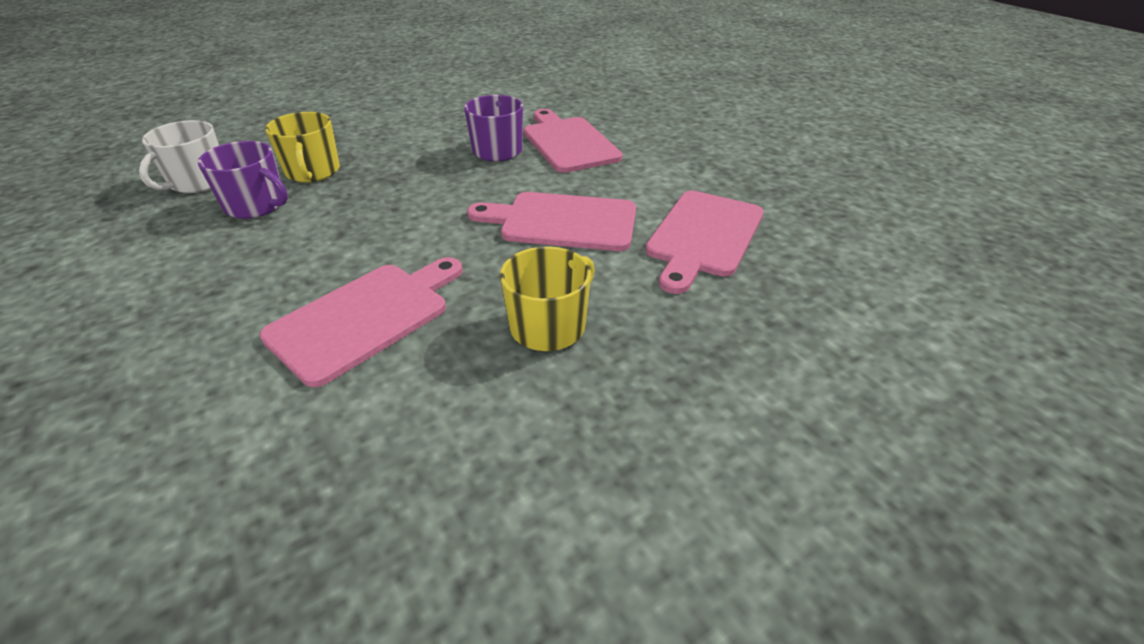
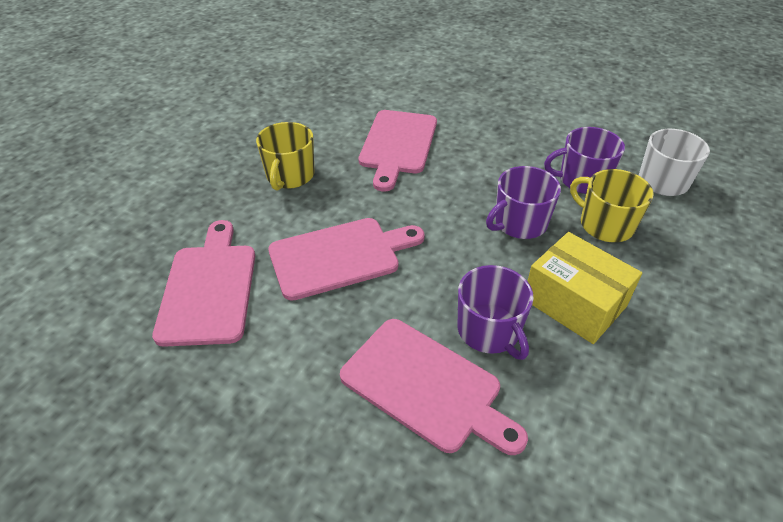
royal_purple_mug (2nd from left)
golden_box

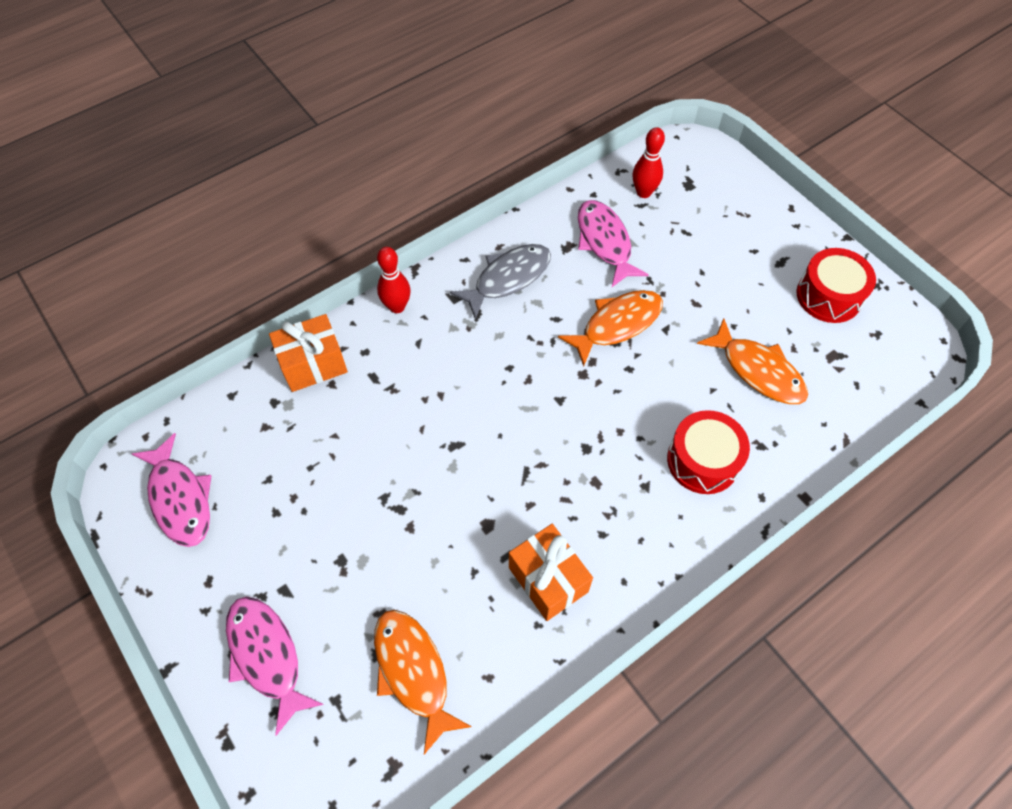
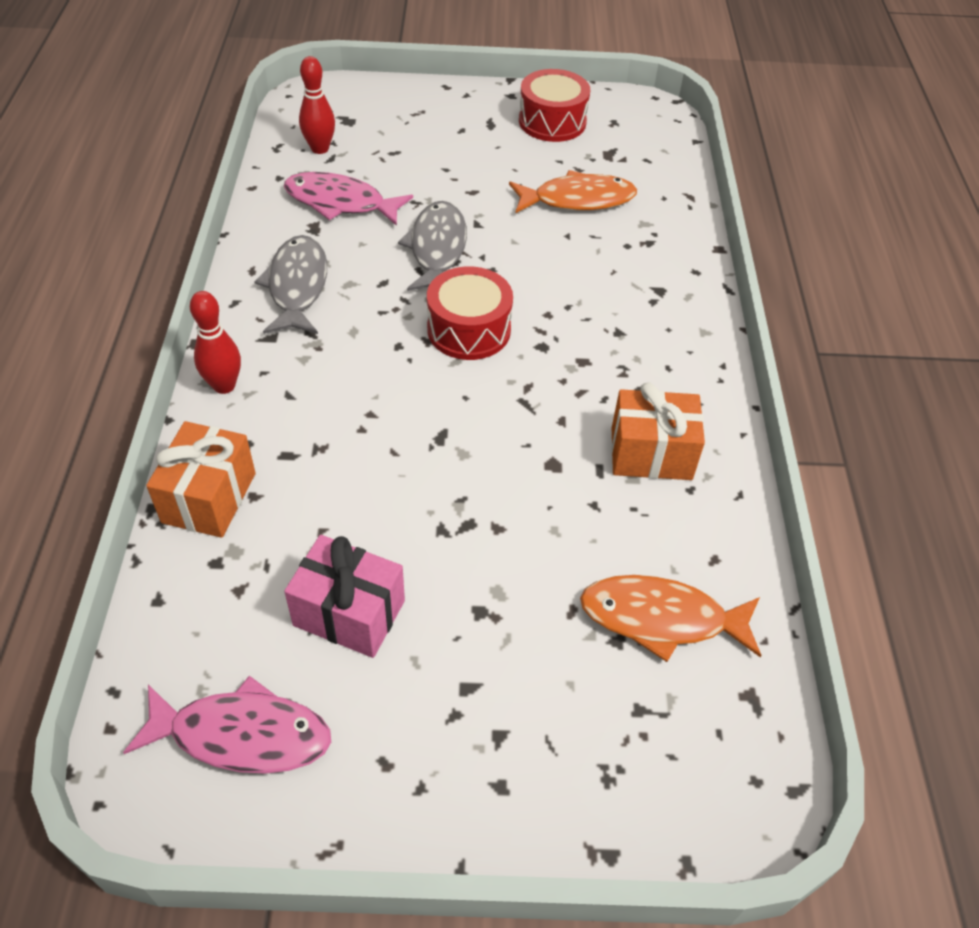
rose-pink_toy_fish (2nd from left in the first image)
gray_toy_fish (2nd from left)
scarlet_snare_drum (1st from left)
rose-pink_wrapped_gift

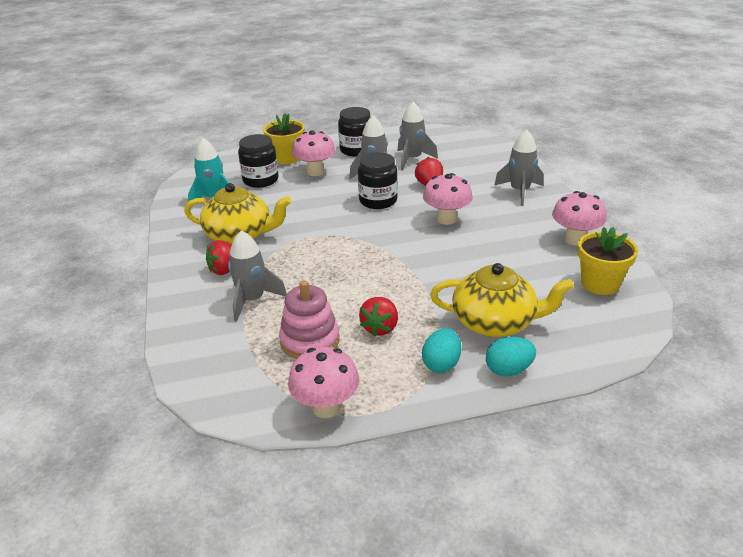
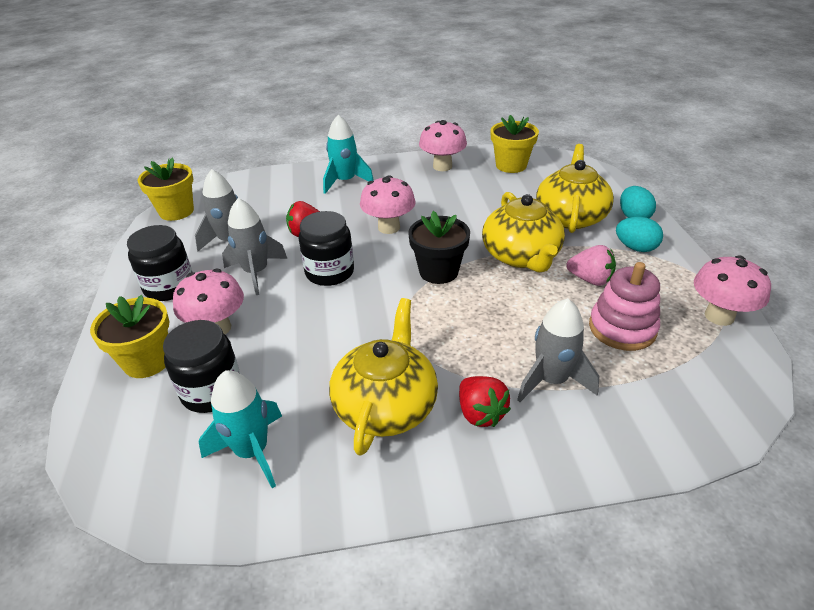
rose-pink_berry
aqua_toy_rocket (2nd from left)
golden_flower_pot (2nd from left)
ebony_flower_pot
golden_tea_pot (2nd from left)

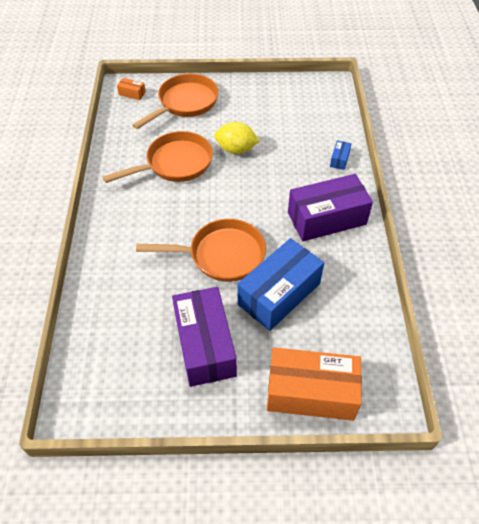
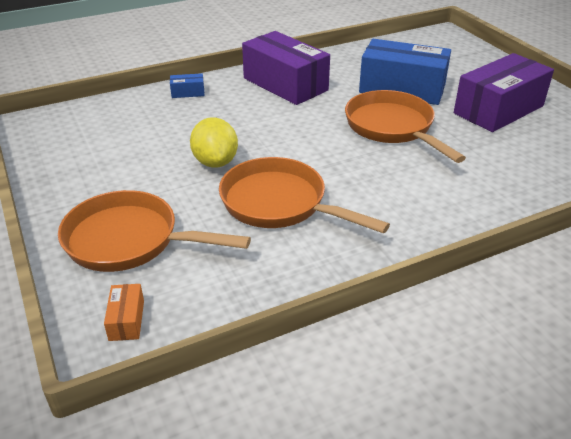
bright_orange_box (2nd from left in the first image)

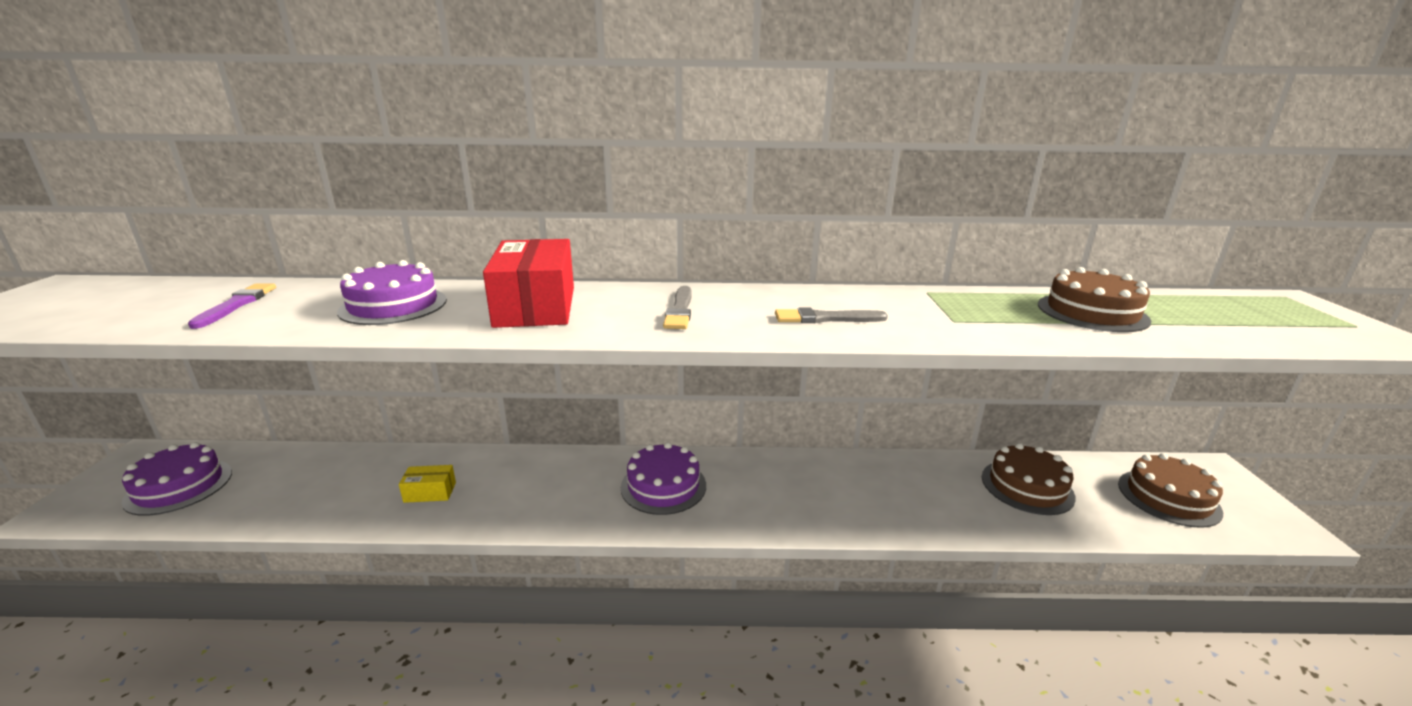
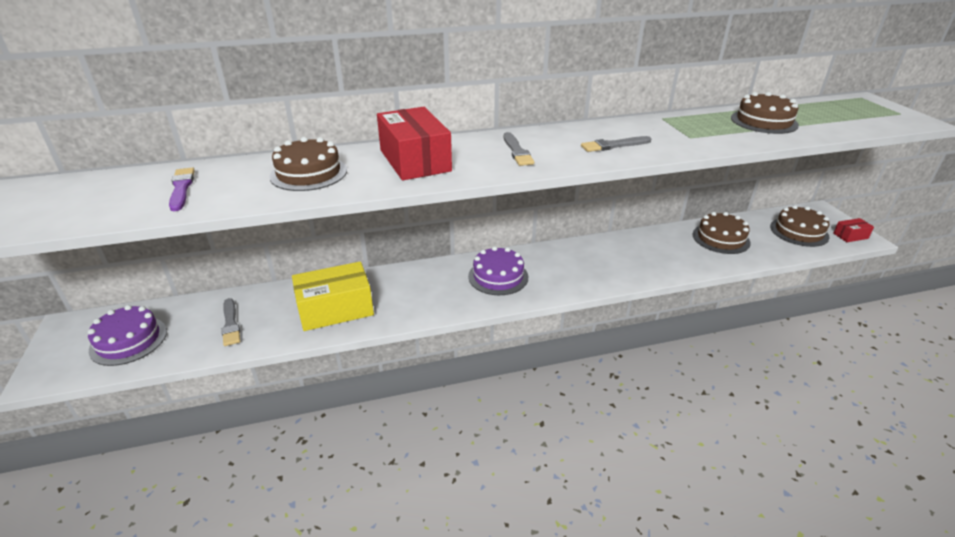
brown_gateau (1st from left)
golden_box
gray_paint_brush (1st from left)
scarlet_box (2nd from left)

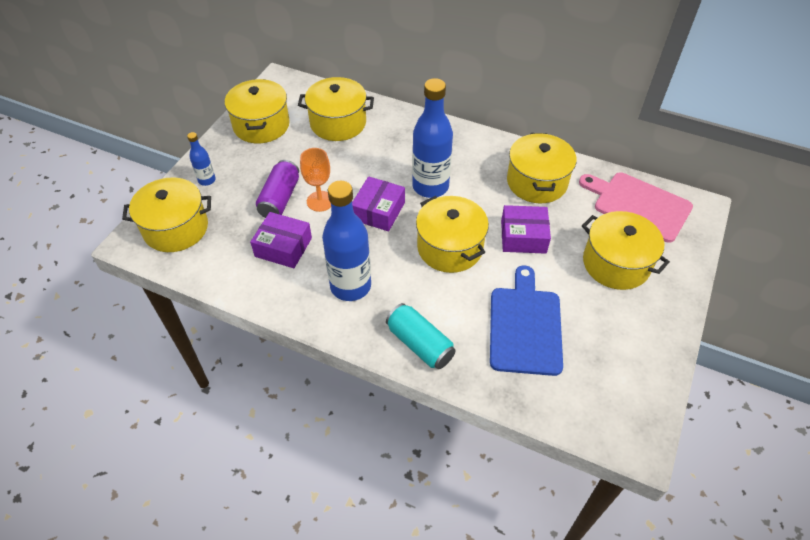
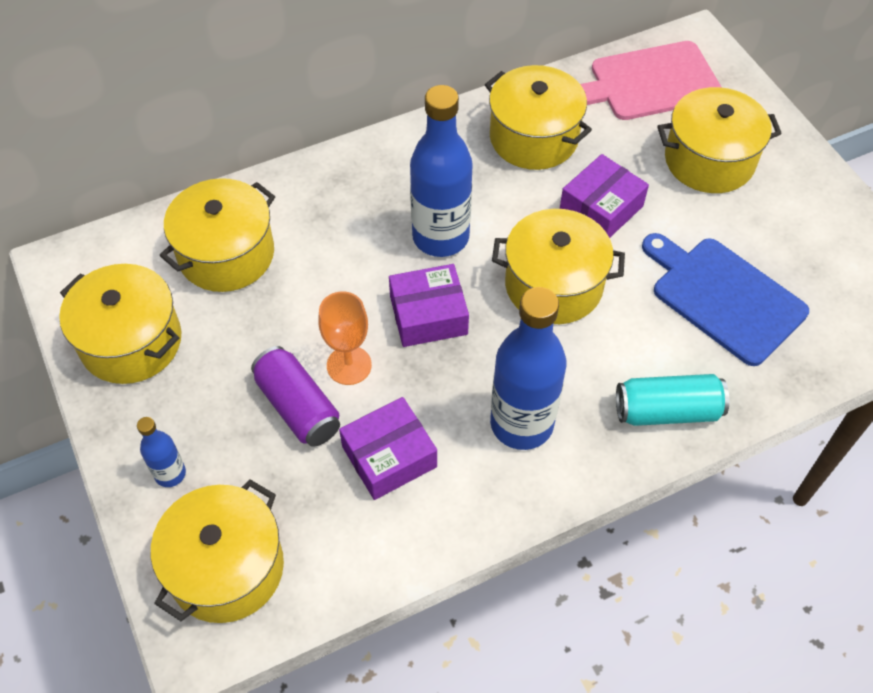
royal_purple_box (2nd from left)

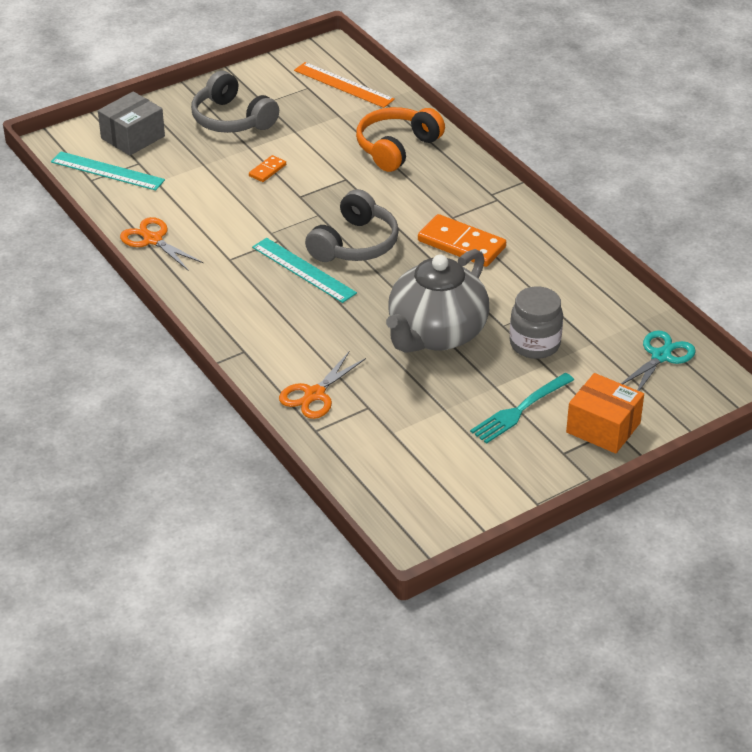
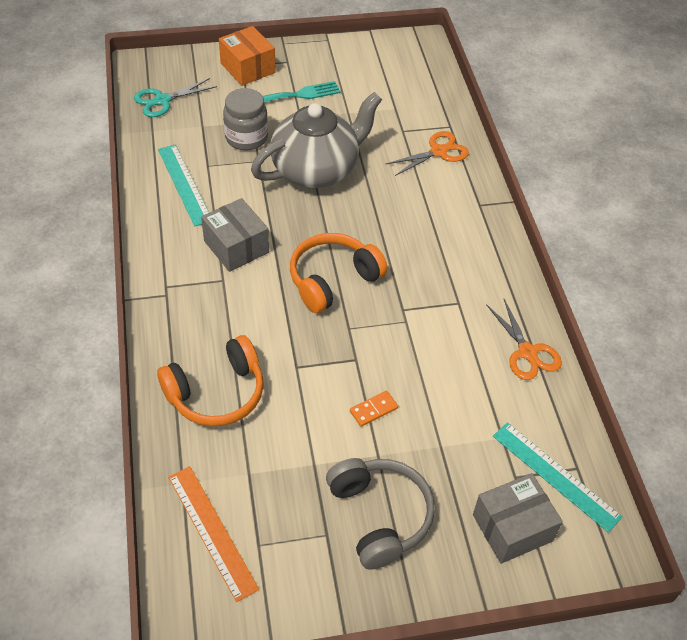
aqua_measuring_stick (1st from left)
bright_orange_headset (2nd from left)
gray_box (1st from left)

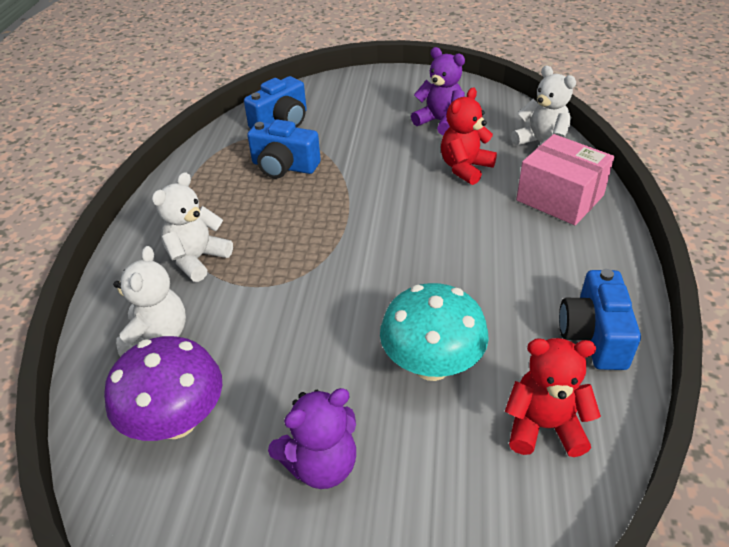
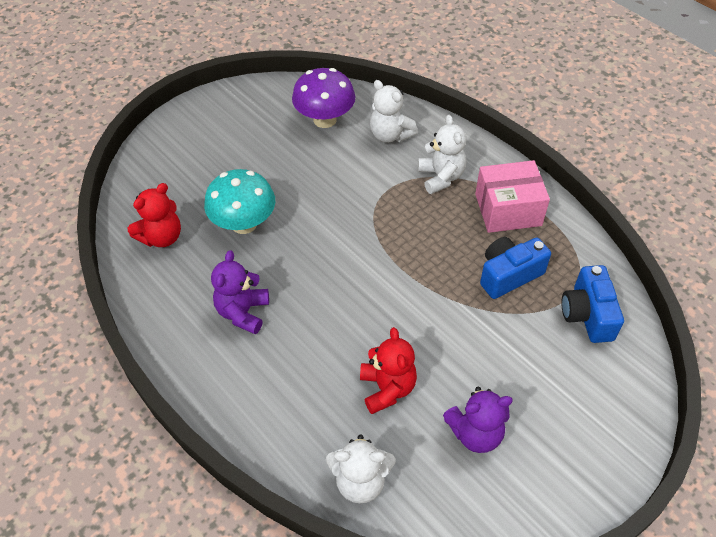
royal_purple_teddy (1st from left)
rose-pink_box
blue_camera (3rd from left in the first image)

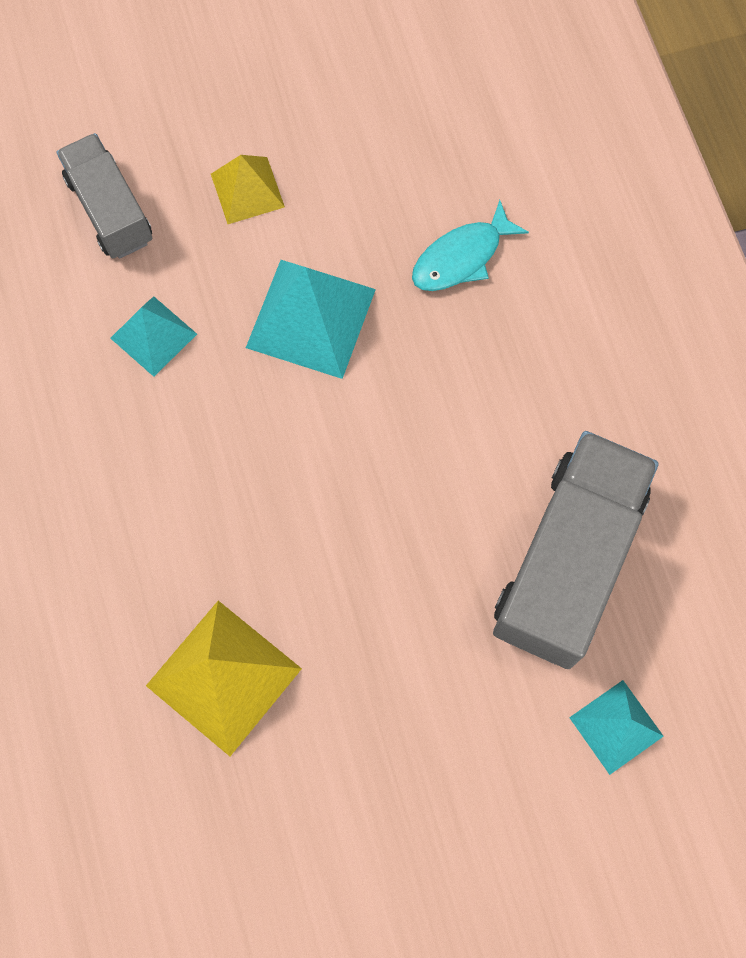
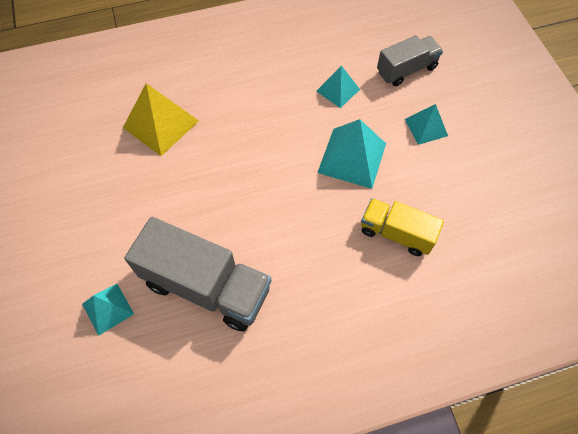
aqua_solid_pyramid (4th from left)
golden_truck

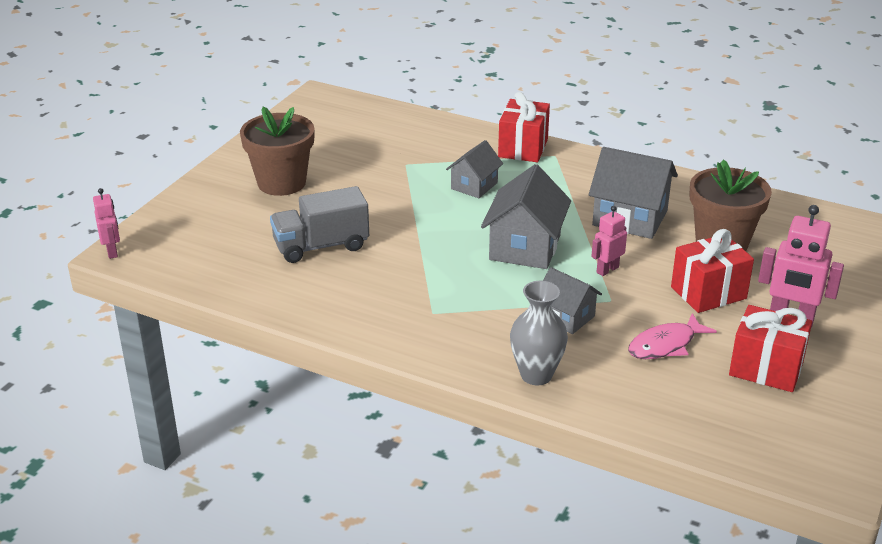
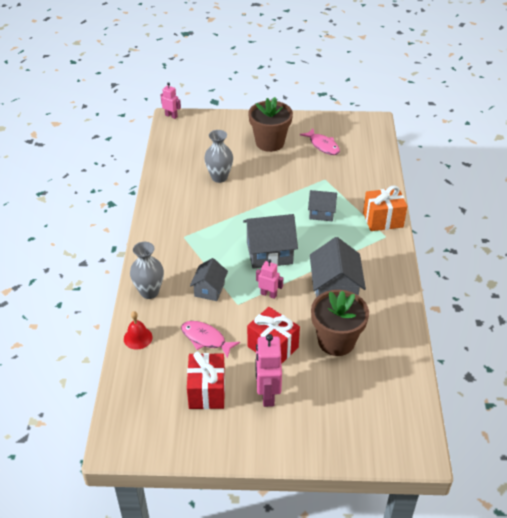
rose-pink_toy_robot (1st from left)
gray_tall_vase (2nd from left)
bright_orange_wrapped_gift
scarlet_bell
rose-pink_toy_fish (2nd from left)

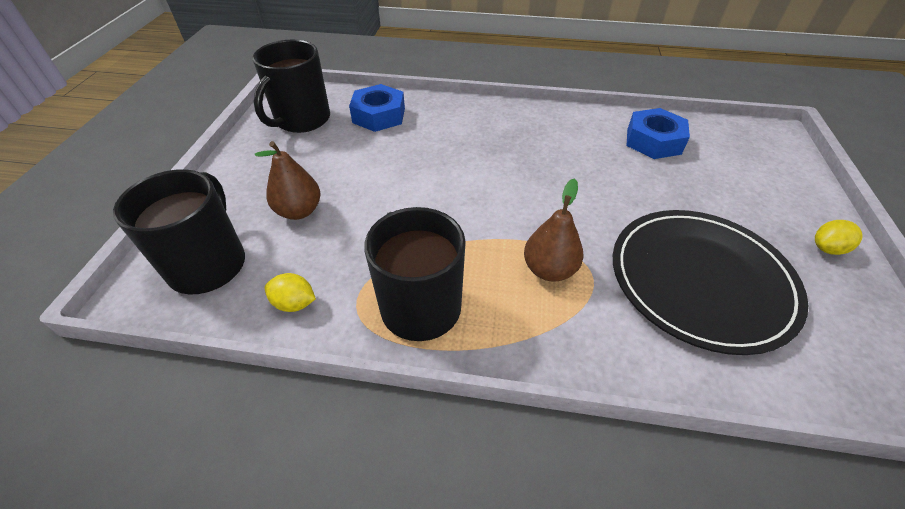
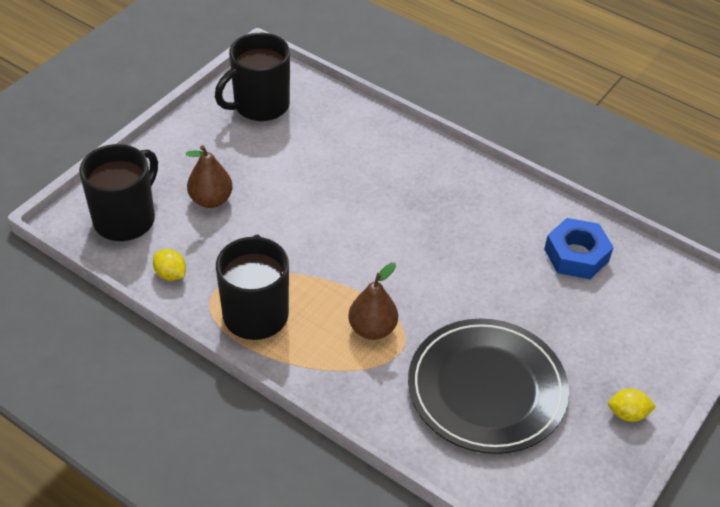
blue_hex_nut (1st from left in the first image)

